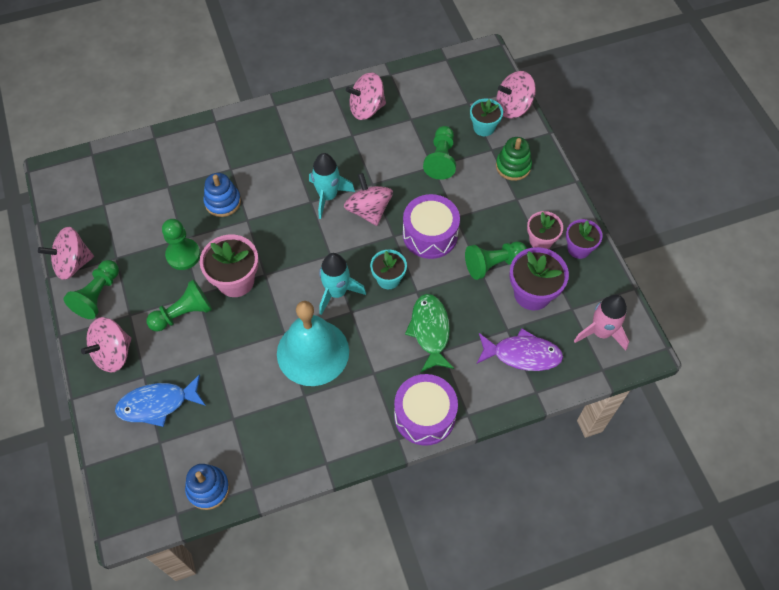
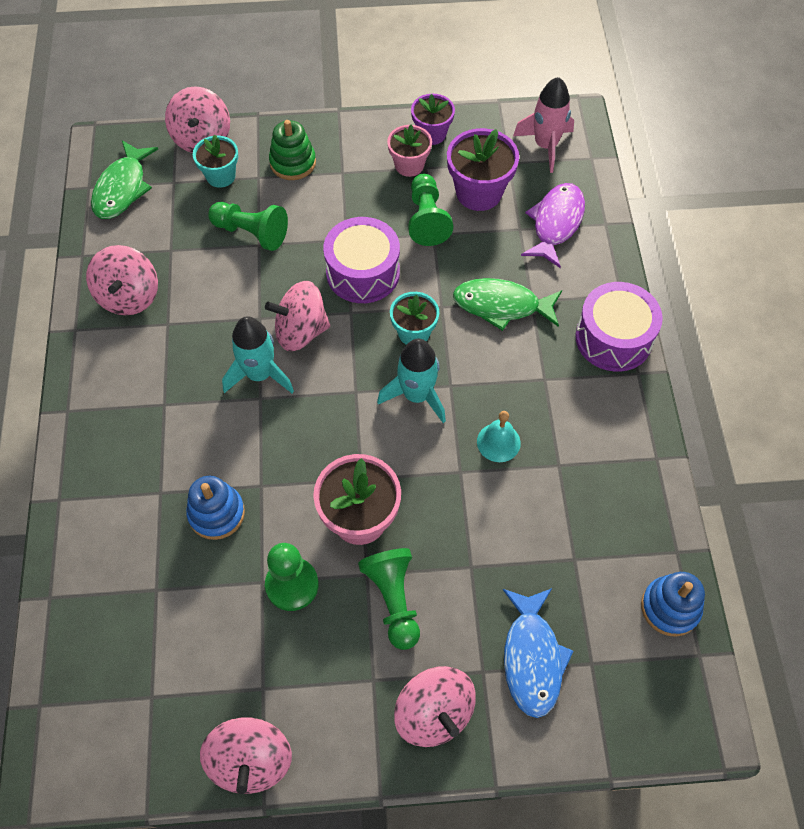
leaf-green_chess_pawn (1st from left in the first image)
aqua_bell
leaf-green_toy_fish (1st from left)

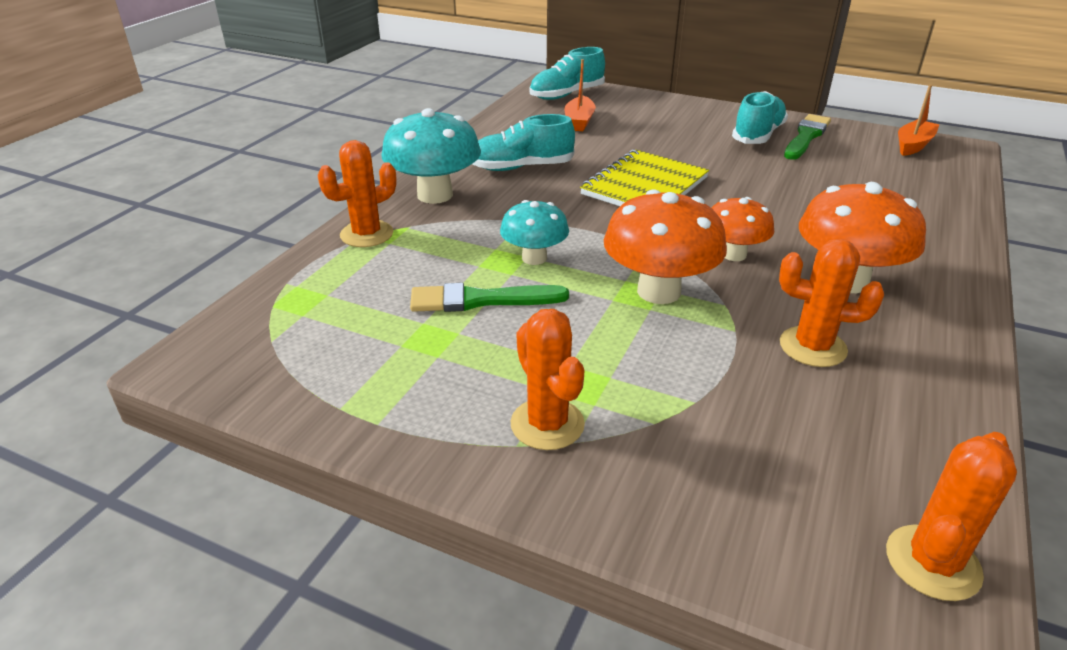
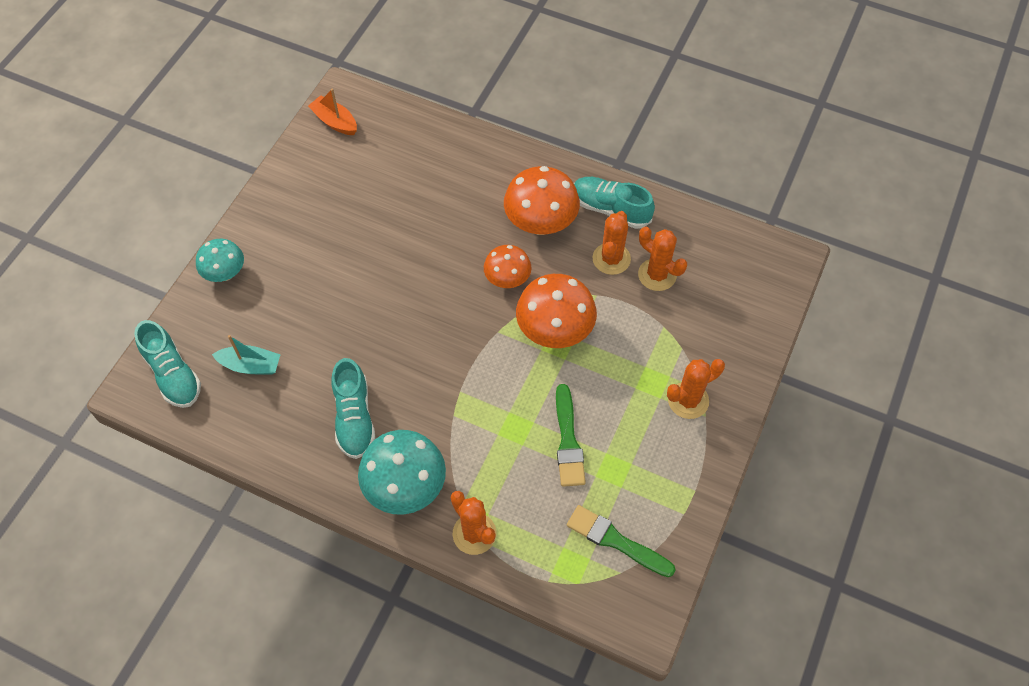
aqua_fungus (1st from left)
aqua_sailboat
golden_exercise_book
aqua_shoe (3rd from left)
leaf-green_paint_brush (2nd from left)
bright_orange_prickly_plant (3rd from left)

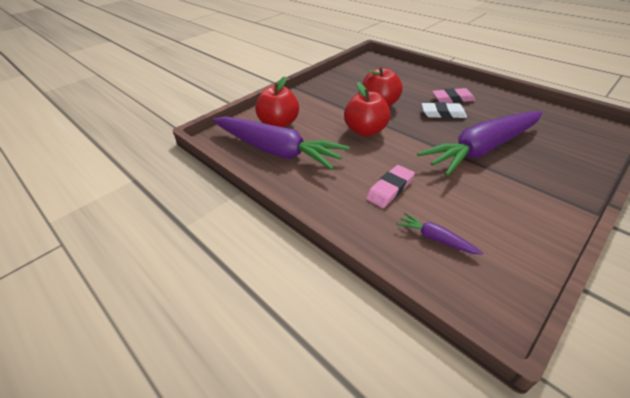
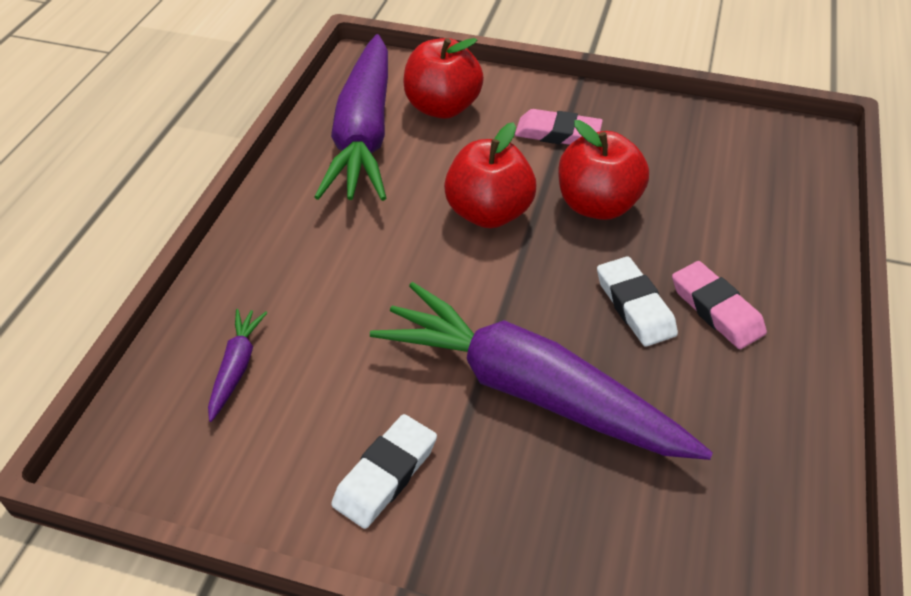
rose-pink_gum_eraser (1st from left)
pure_white_gum_eraser (1st from left)

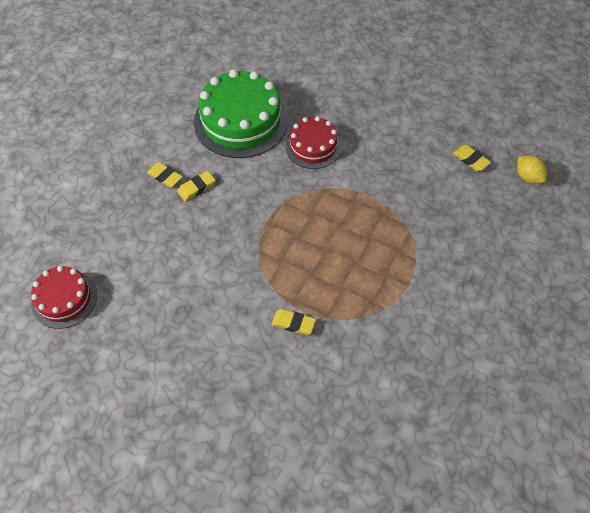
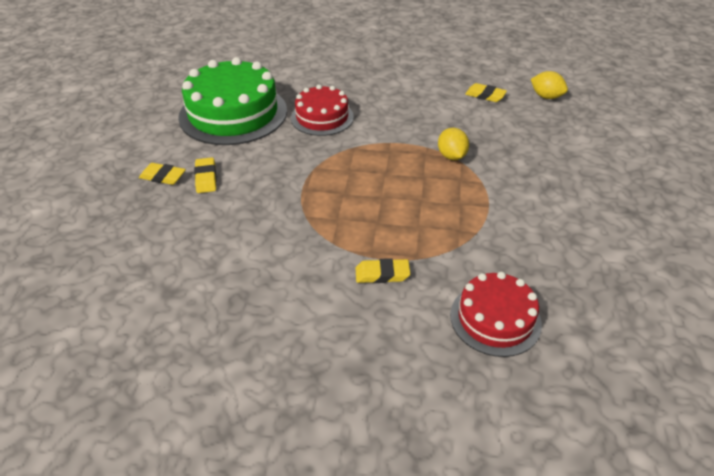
scarlet_gateau (2nd from left)
golden_gum_eraser (2nd from left)
golden_toy_lemon (1st from left)

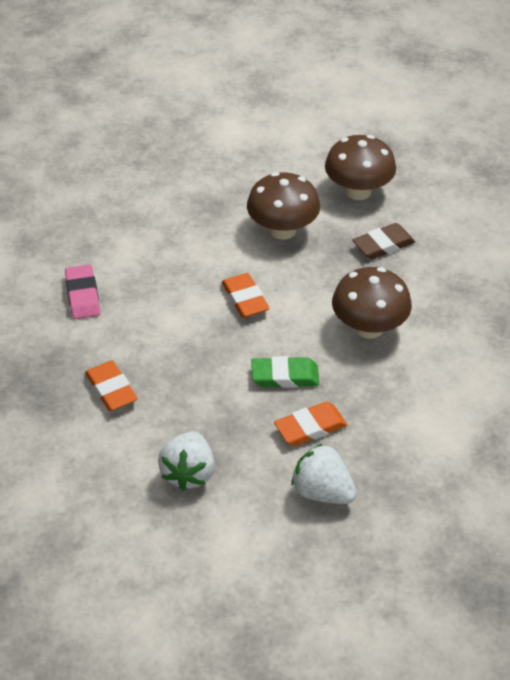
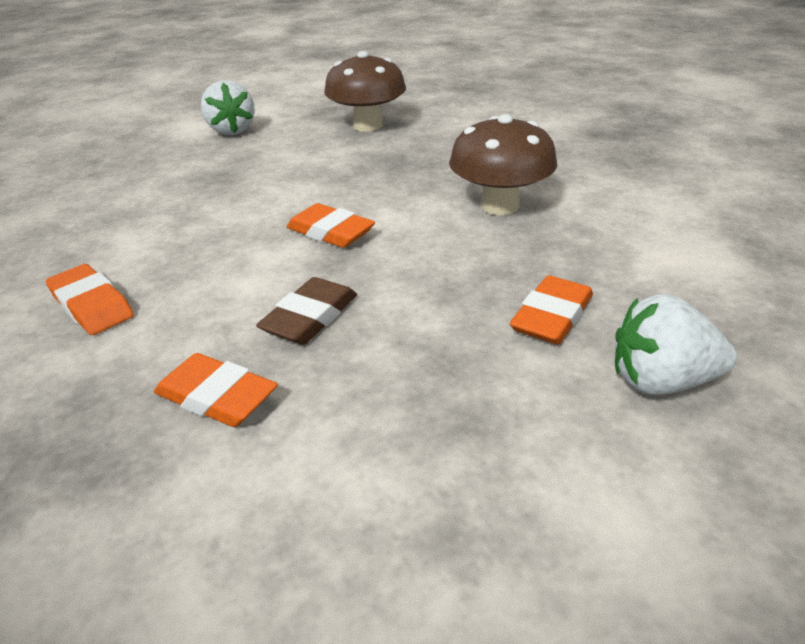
bright_orange_gum_eraser (1st from left)
pure_white_berry (1st from left)
brown_fungus (1st from left in the first image)
leaf-green_gum_eraser
brown_gum_eraser

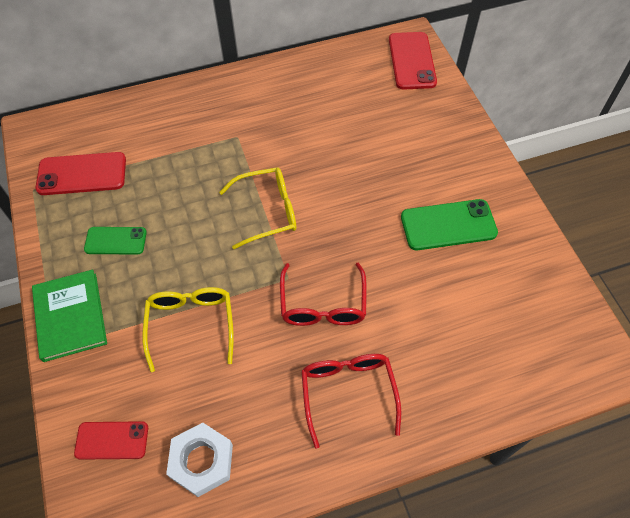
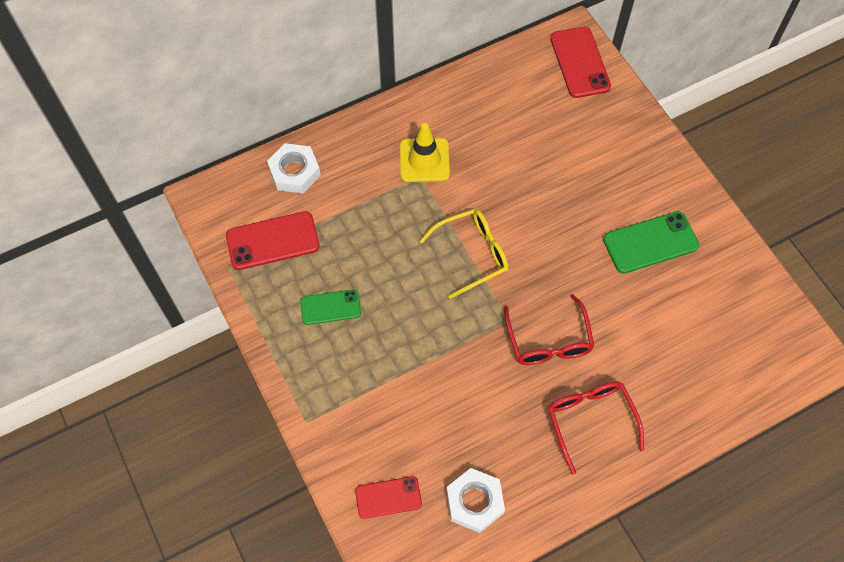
leaf-green_hardcover
golden_eyeglasses (1st from left in the first image)
pure_white_hex_nut (1st from left)
golden_safety_cone

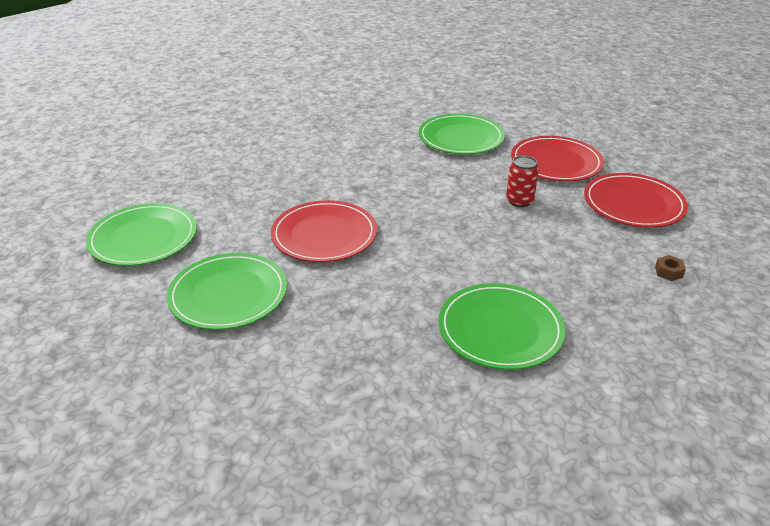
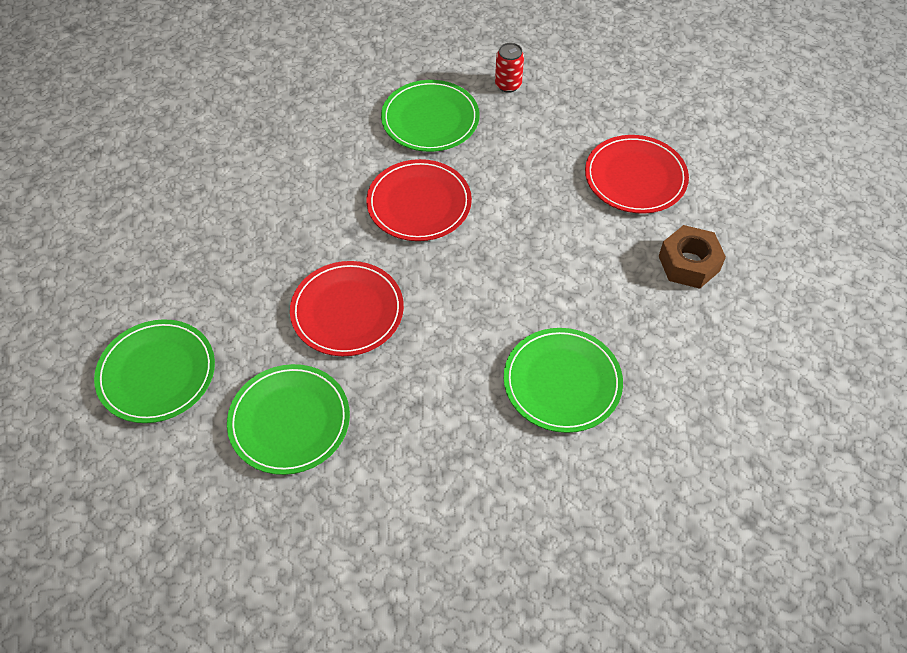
scarlet_can
scarlet_dinner_plate (2nd from left)
brown_hex_nut

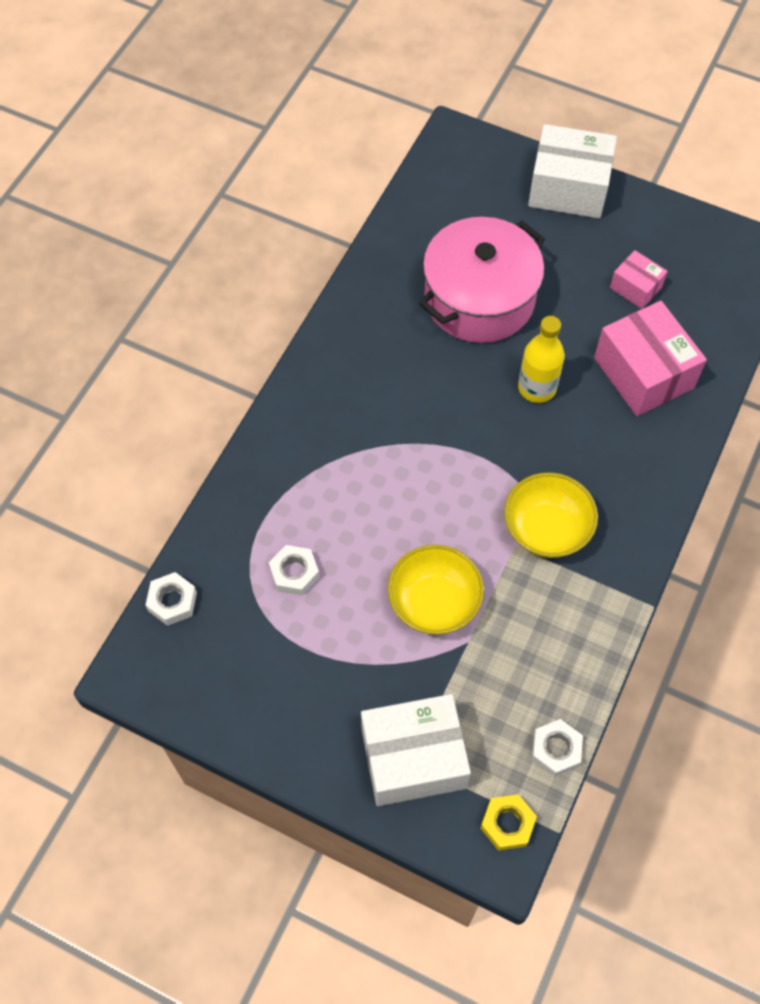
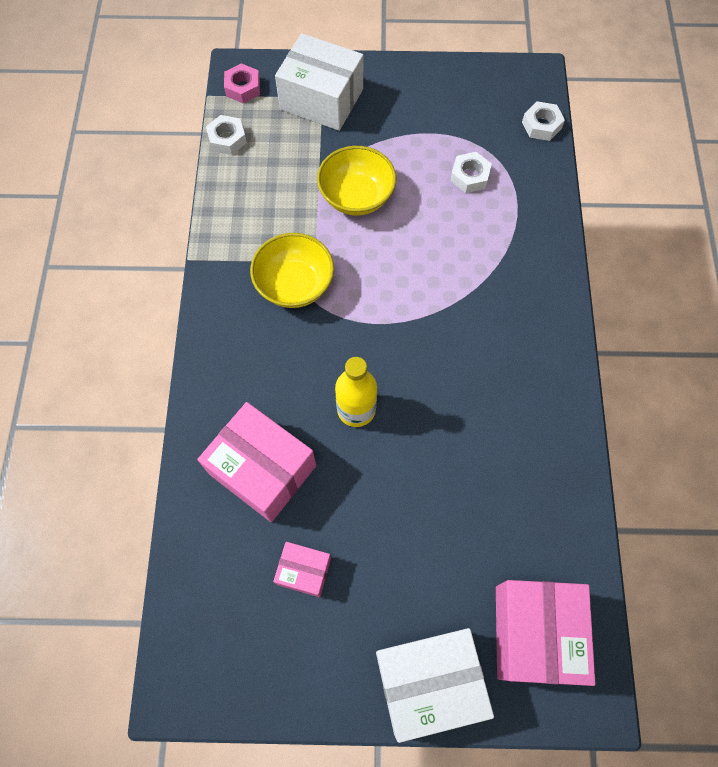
pure_white_box (1st from left)
rose-pink_cooking_pot
rose-pink_hex_nut
rose-pink_box (3rd from left)

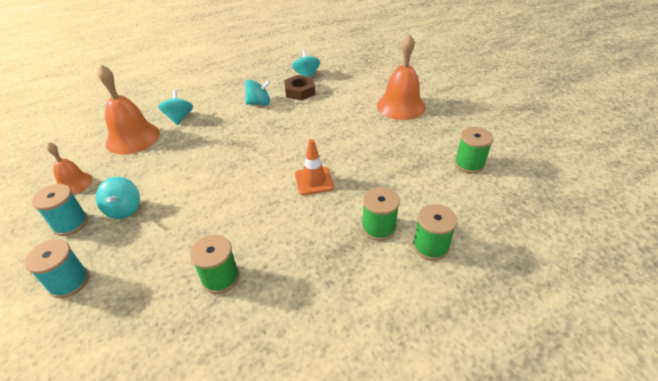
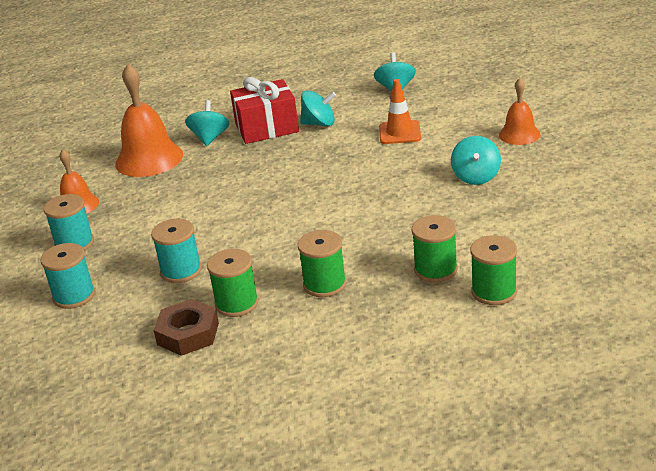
aqua_whirligig (4th from left)
brown_hex_nut
bright_orange_safety_cone
bright_orange_bell (3rd from left)
leaf-green_bobbin (2nd from left)
aqua_bobbin (3rd from left)
scarlet_wrapped_gift

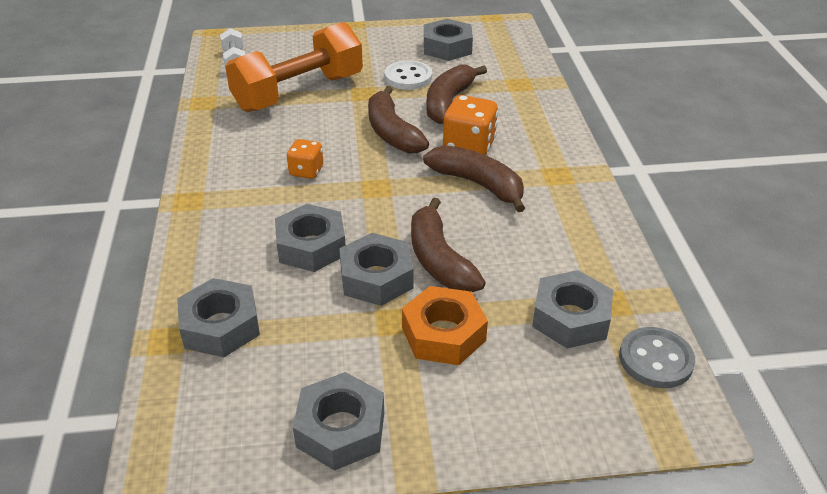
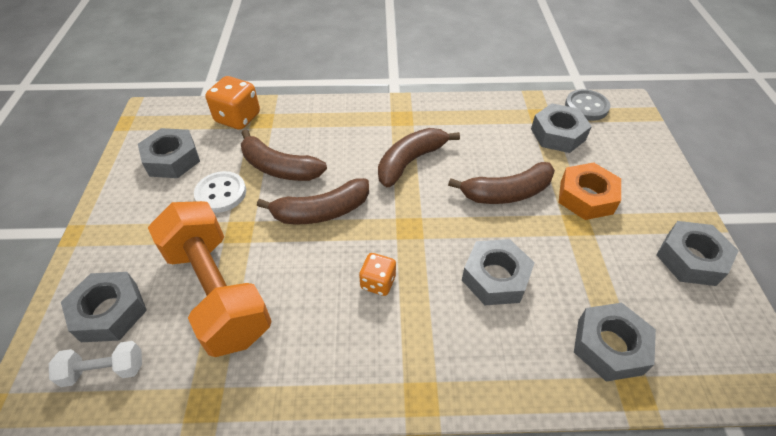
gray_hex_nut (1st from left)
bright_orange_dice (1st from left)

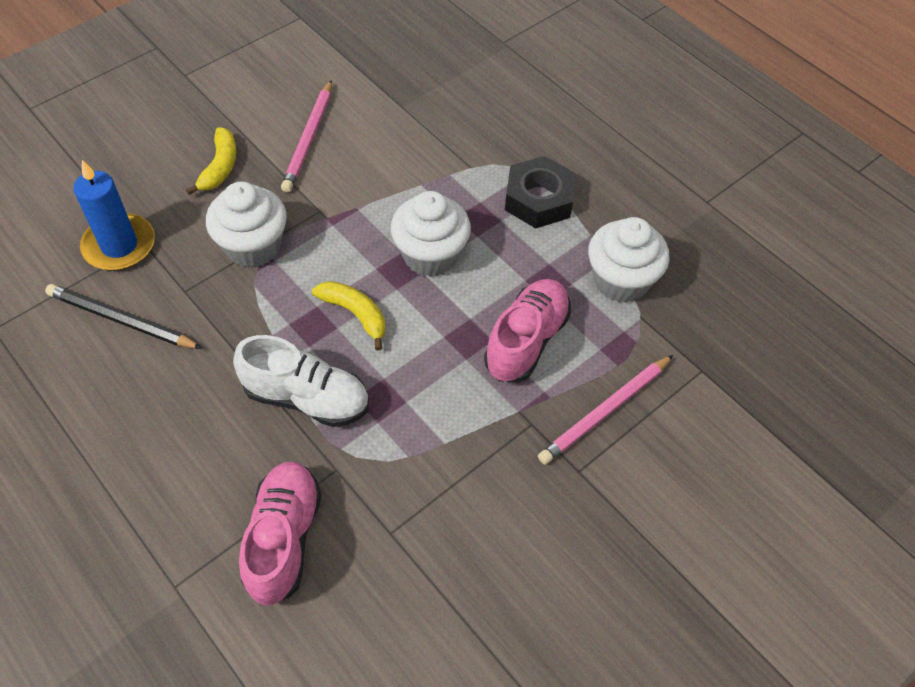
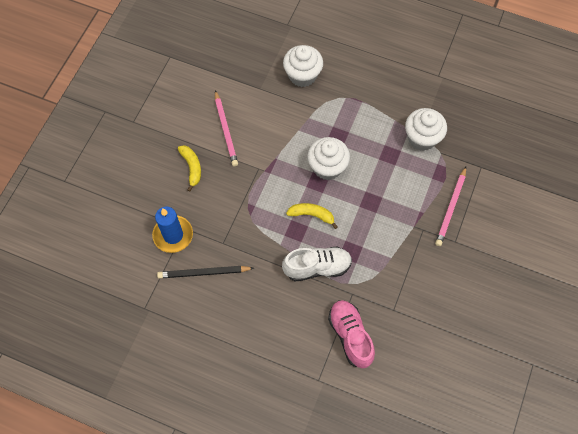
pure_white_cupcake (1st from left)
rose-pink_shoe (2nd from left in the first image)
ebony_hex_nut

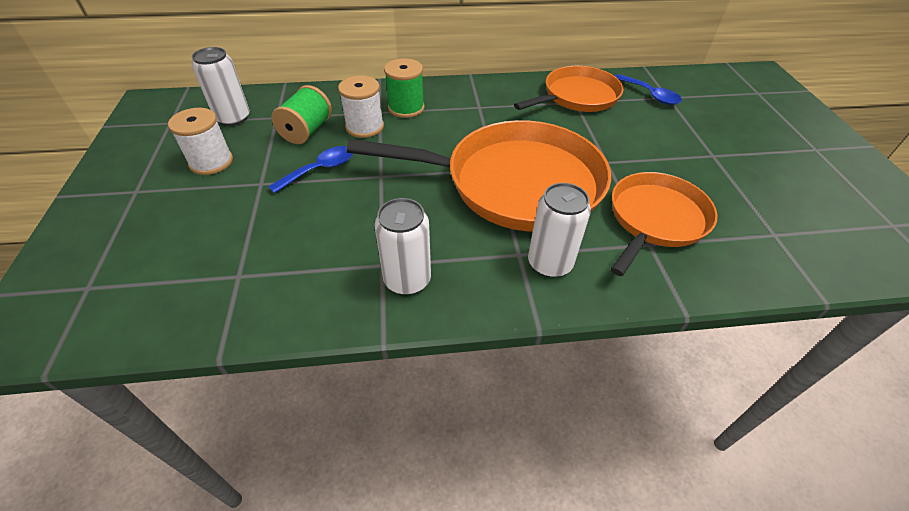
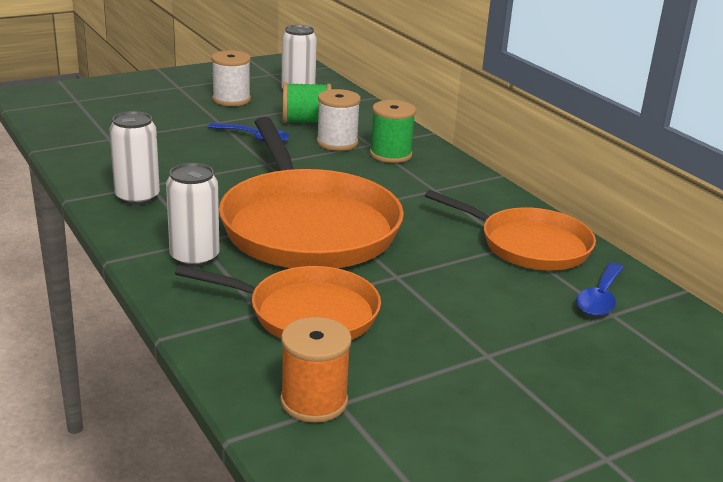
bright_orange_bobbin

